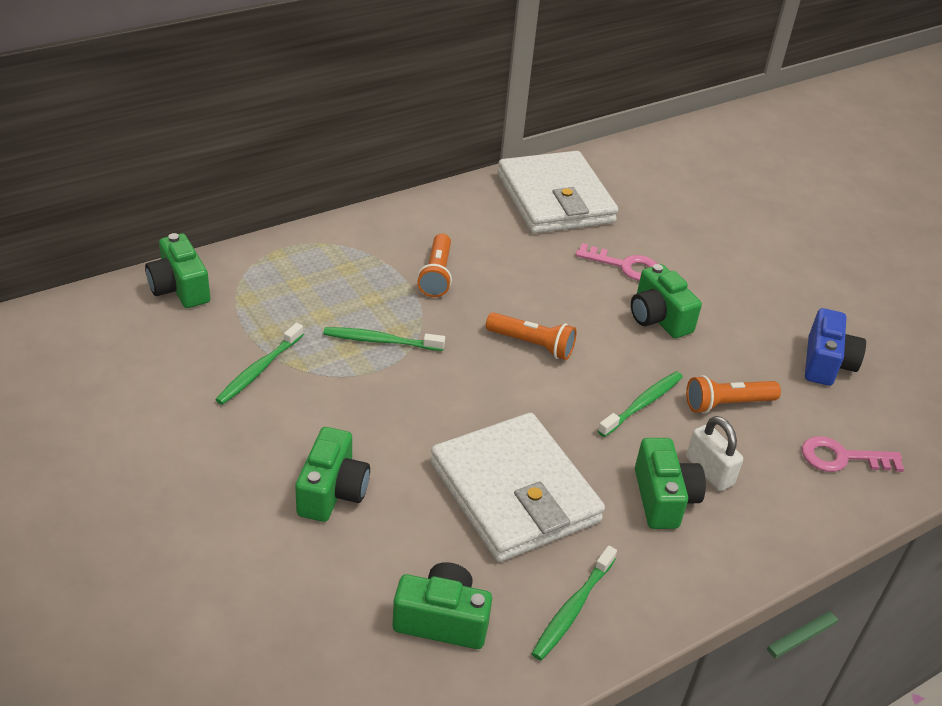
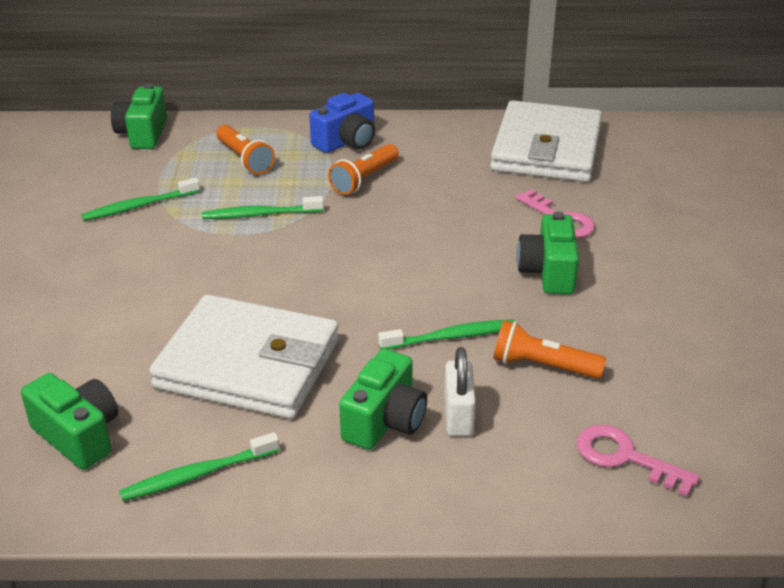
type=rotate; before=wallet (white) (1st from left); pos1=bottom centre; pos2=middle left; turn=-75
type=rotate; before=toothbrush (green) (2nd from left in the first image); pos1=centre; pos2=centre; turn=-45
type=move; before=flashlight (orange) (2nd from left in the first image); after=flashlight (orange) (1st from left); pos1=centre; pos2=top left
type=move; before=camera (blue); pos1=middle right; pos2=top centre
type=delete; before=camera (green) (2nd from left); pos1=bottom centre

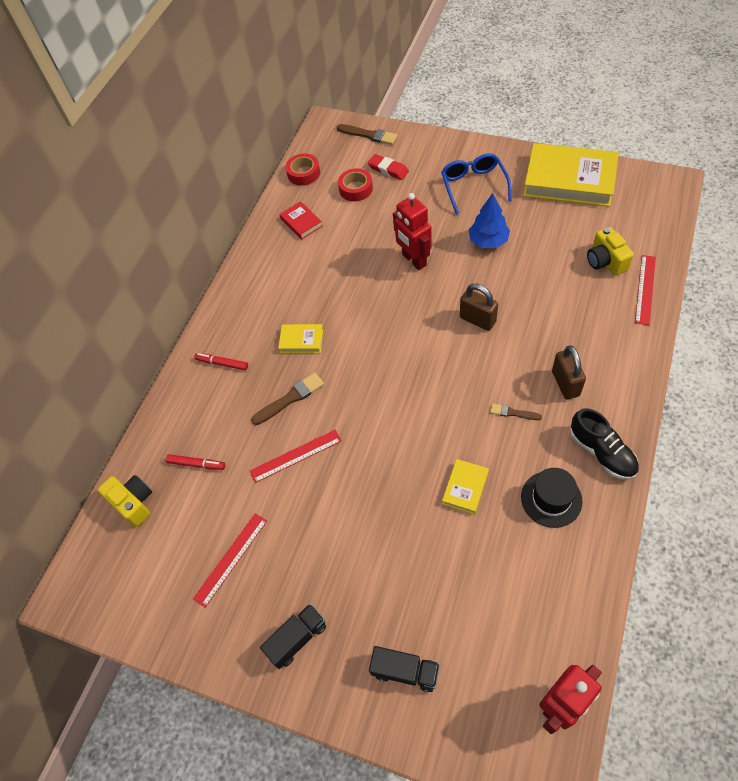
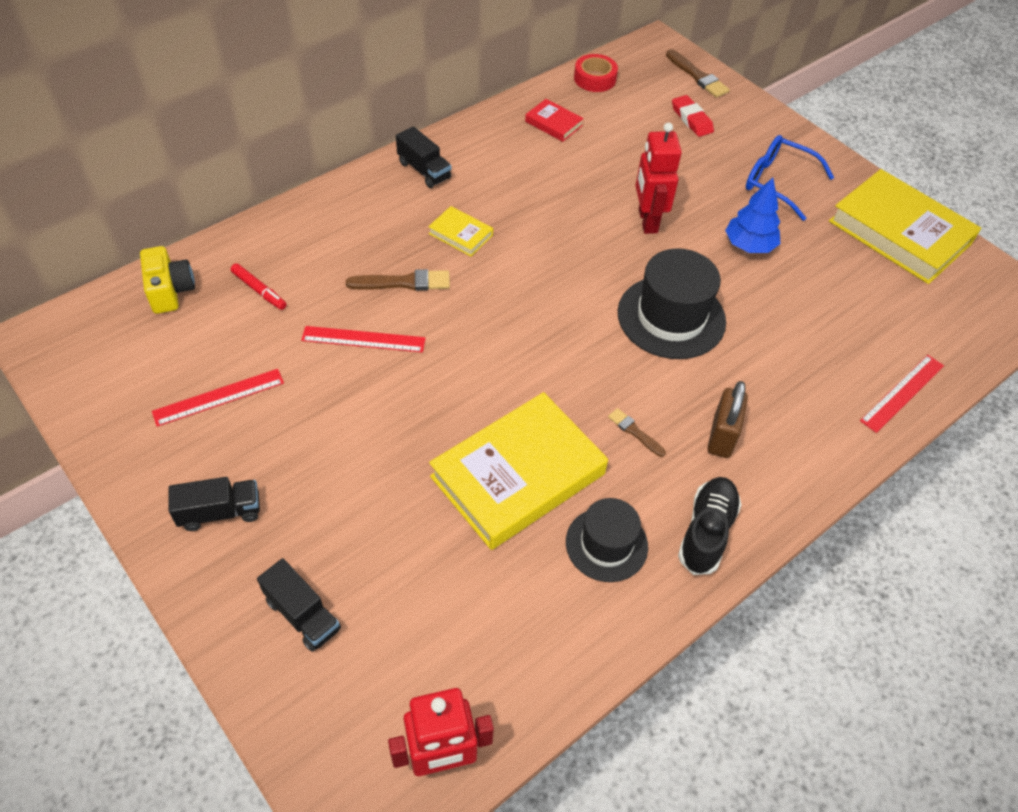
type=insert; after=truck (black) (3rd from left); pos2=top centre
type=resize; before=book (yellow) (2nd from left); pos1=centre; pos2=centre; scale=2.25
type=rotate; before=book (red); pos1=top centre; pos2=top centre; turn=-45
type=replace; before=padlock (brown) (1st from left); after=hat (black) (2nd from left); pos1=centre; pos2=centre
type=rotate; before=shoe (black); pos1=middle right; pos2=middle right; turn=-150
type=rotate; before=glasses (blue); pos1=top centre; pos2=top right; turn=-75
type=delete; before=marker (red) (2nd from left); pos1=middle left
type=delete; before=tape (red) (2nd from left); pos1=top centre
type=delete; before=camera (yellow) (2nd from left); pos1=top right

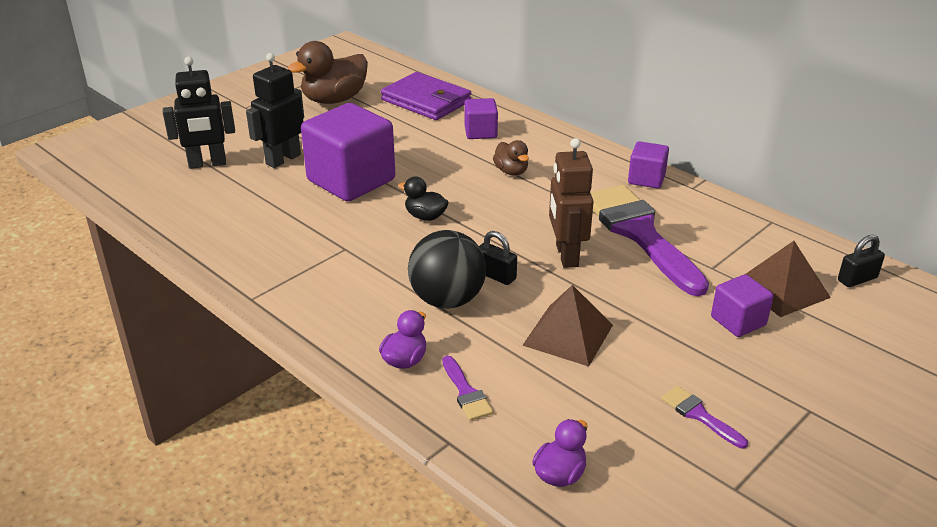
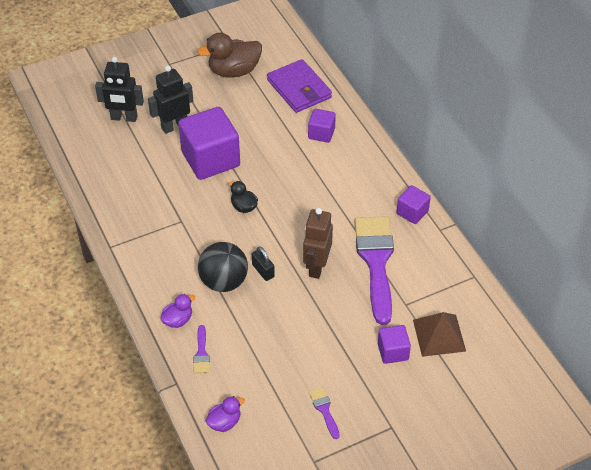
type=delete; before=duck (brown) (2nd from left); pos1=top centre
type=delete; before=pyramid (brown) (1st from left); pos1=centre
type=delete; before=padlock (black) (2nd from left); pos1=middle right

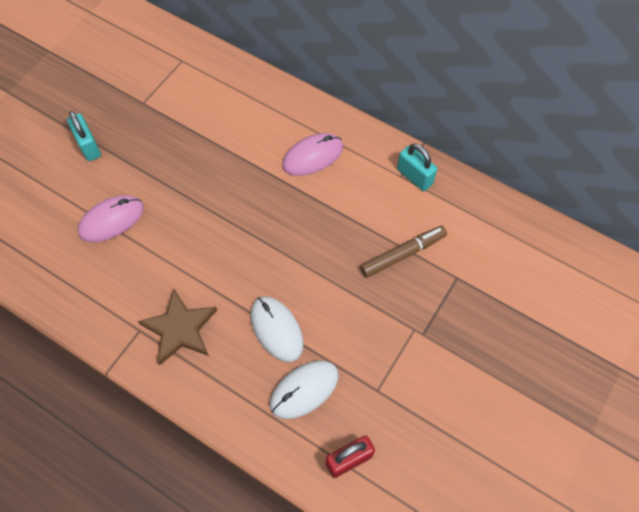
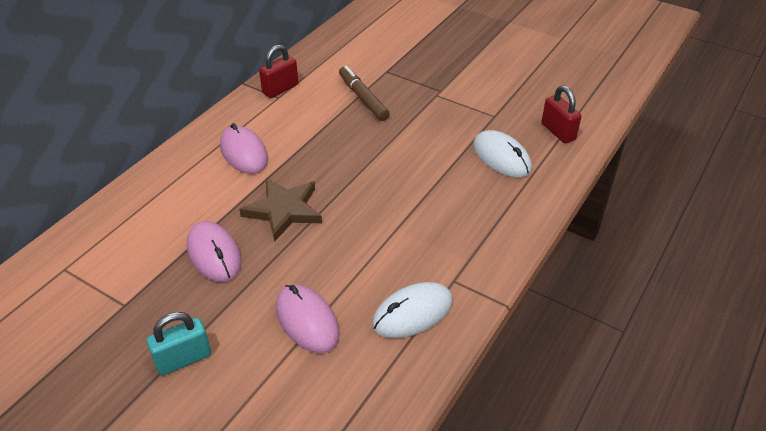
type=insert; after=mouse (pink) (1st from left); pos2=middle left
type=move; before=star (brown); pos1=middle left; pos2=centre
type=recolor; before=padlock (turquoise) (2nd from left); after=padlock (red) (1st from left); pos1=top centre; pos2=top centre
type=move; before=mouse (white) (1st from left); pos1=centre; pos2=bottom centre

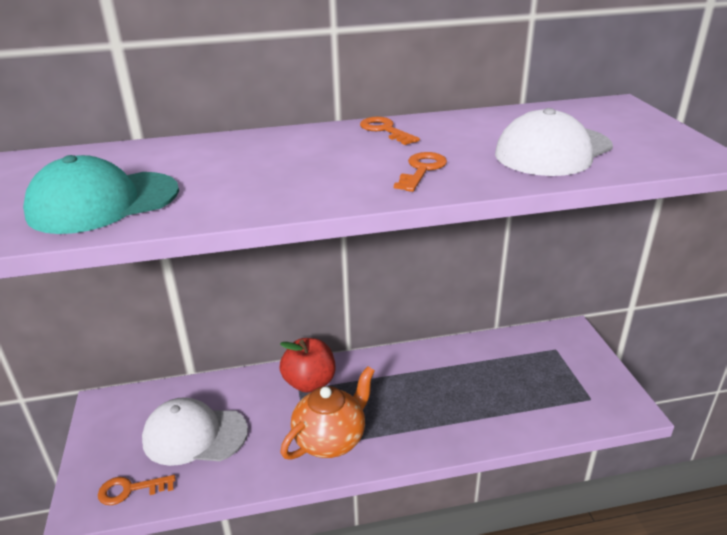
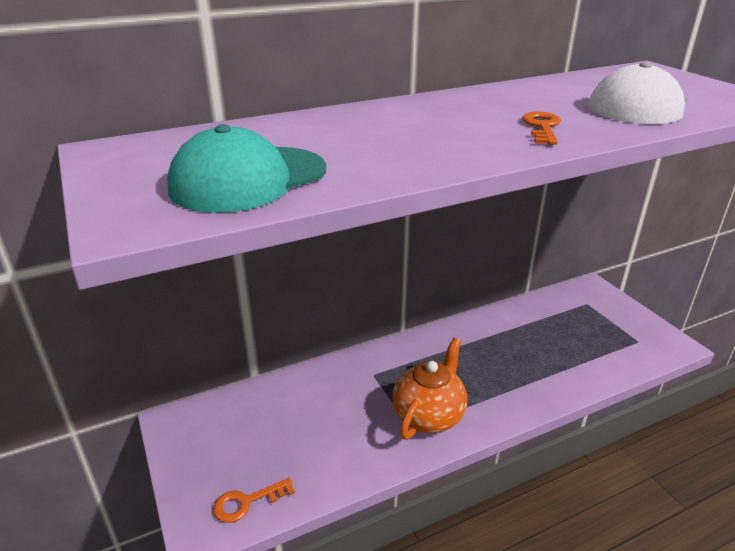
type=delete; before=cap (white) (1st from left); pos1=bottom left
type=delete; before=apple (red); pos1=bottom centre
type=delete; before=key (orange) (2nd from left); pos1=top centre

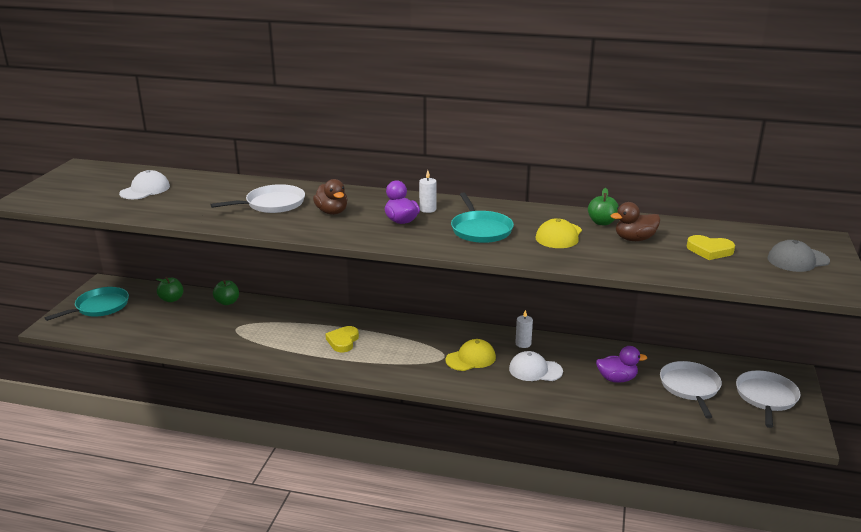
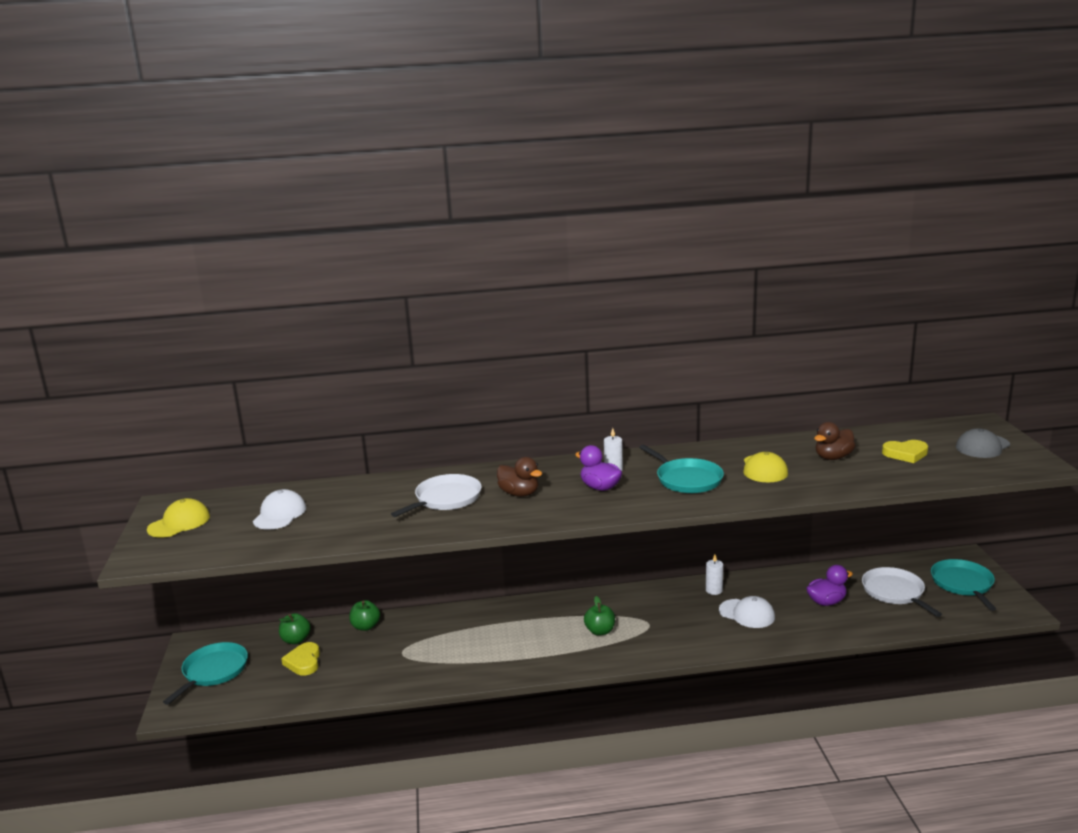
type=move; before=cap (yellow) (1st from left); pos1=bottom centre; pos2=middle left
type=move; before=heart (yellow) (1st from left); pos1=centre; pos2=bottom left
type=move; before=apple (green) (3rd from left); pos1=middle right; pos2=bottom centre
type=rotate; before=cap (white) (2nd from left); pos1=bottom centre; pos2=bottom right; turn=-135
type=recolor; before=pan (white) (3rd from left); after=pan (turquoise) (3rd from left); pos1=bottom right; pos2=bottom right

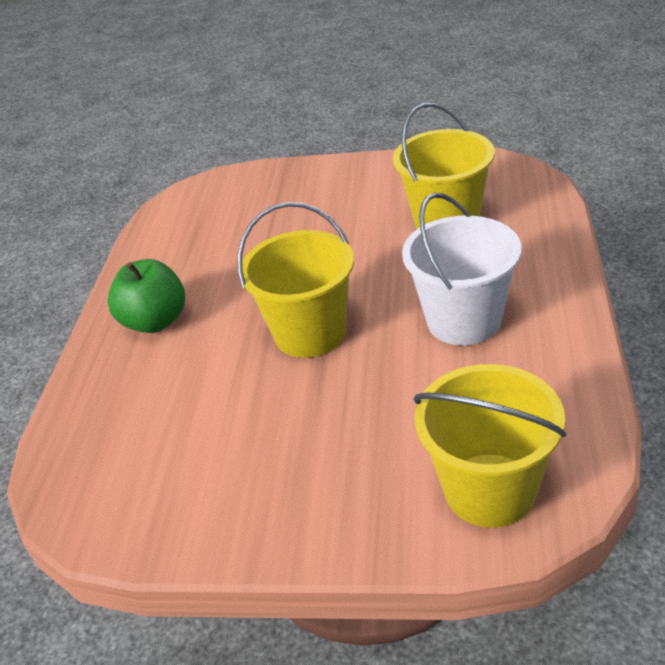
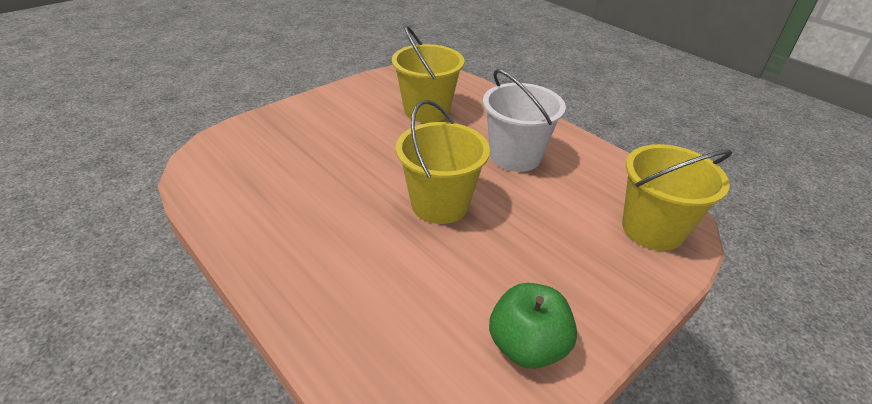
type=move; before=apple (green); pos1=middle left; pos2=bottom centre

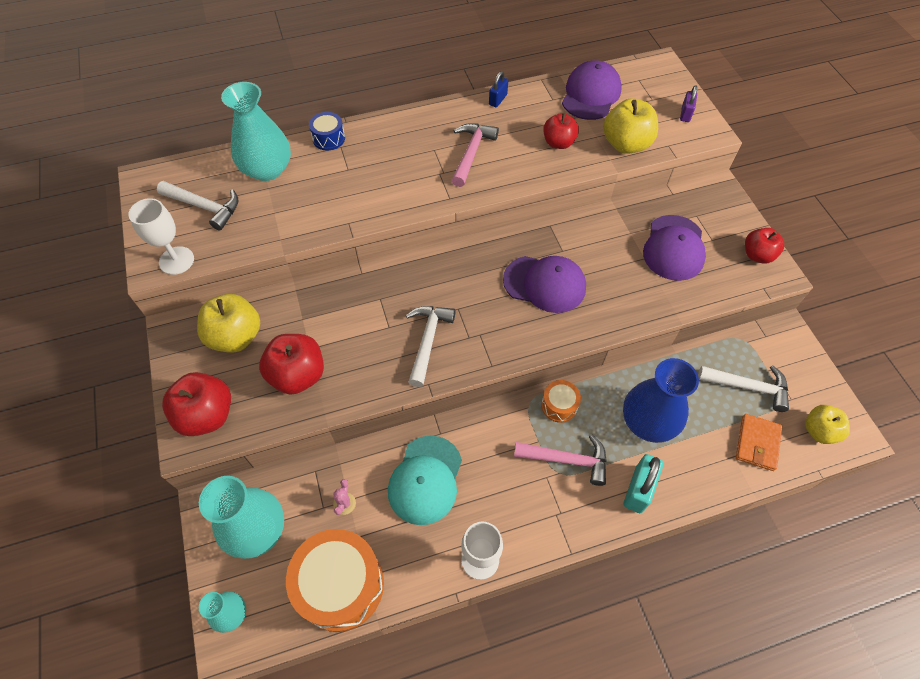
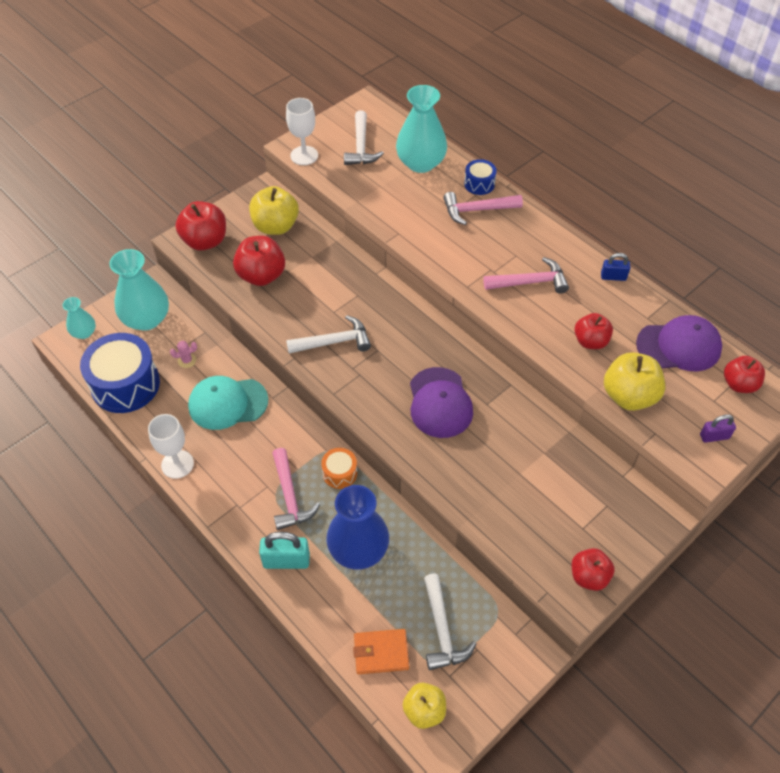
type=recolor; before=drum (orange) (1st from left); after=drum (blue) (1st from left); pos1=bottom centre; pos2=middle left
type=insert; after=hammer (pink) (2nd from left); pos2=top centre
type=insert; after=apple (red) (5th from left); pos2=middle right
type=delete; before=cap (purple) (3rd from left); pos1=middle right

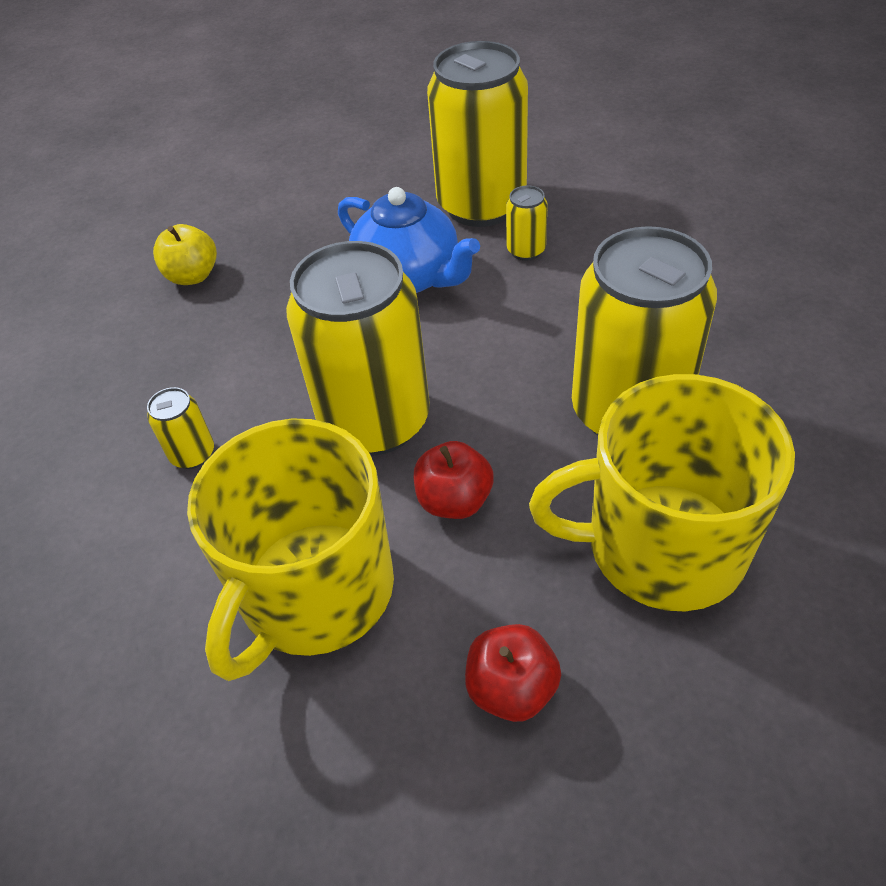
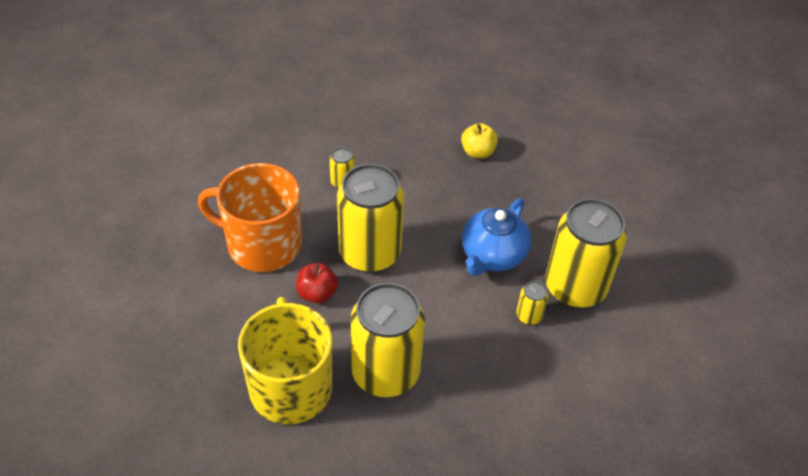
type=recolor; before=mug (yellow) (1st from left); after=mug (orange); pos1=middle left; pos2=middle left
type=delete; before=apple (red) (2nd from left); pos1=bottom centre

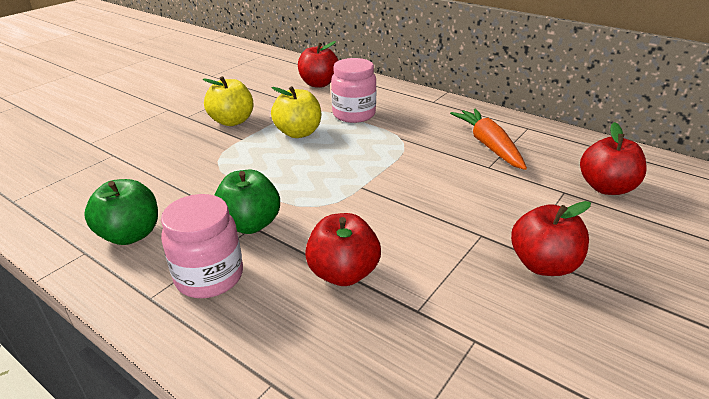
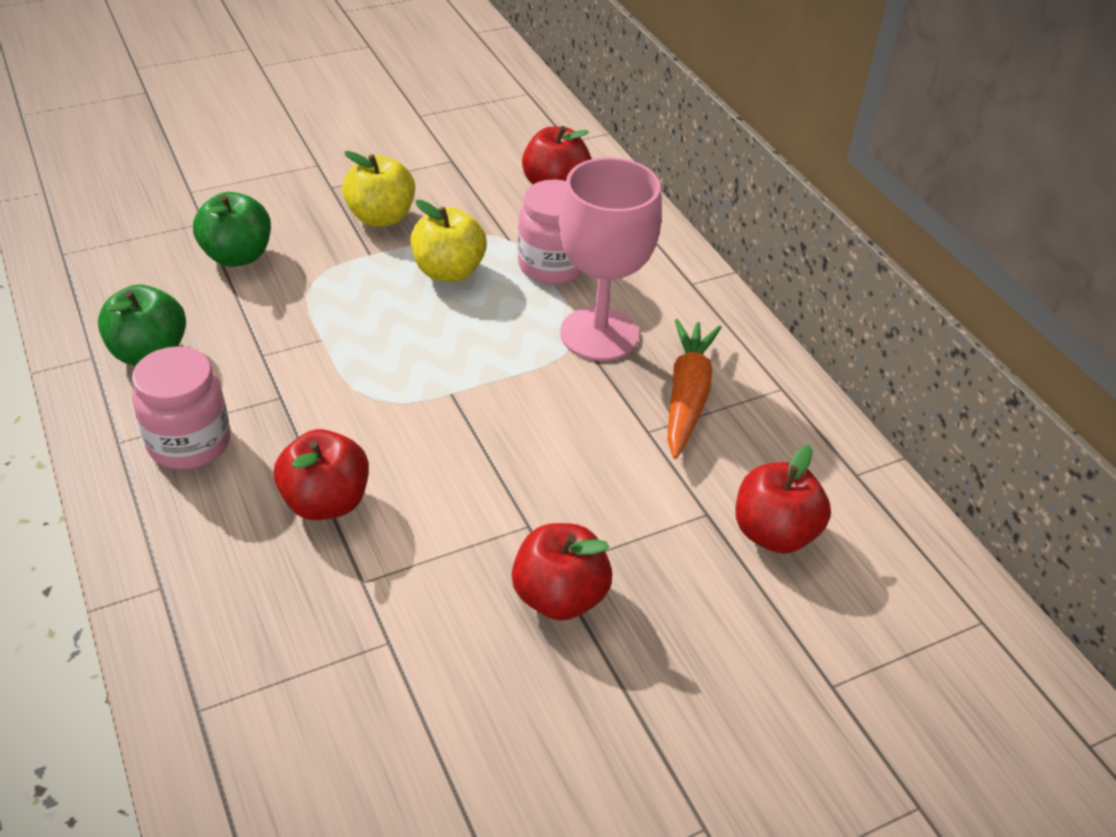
type=move; before=apple (green) (2nd from left); pos1=centre; pos2=top left
type=insert; after=goblet (pink); pos2=top centre

